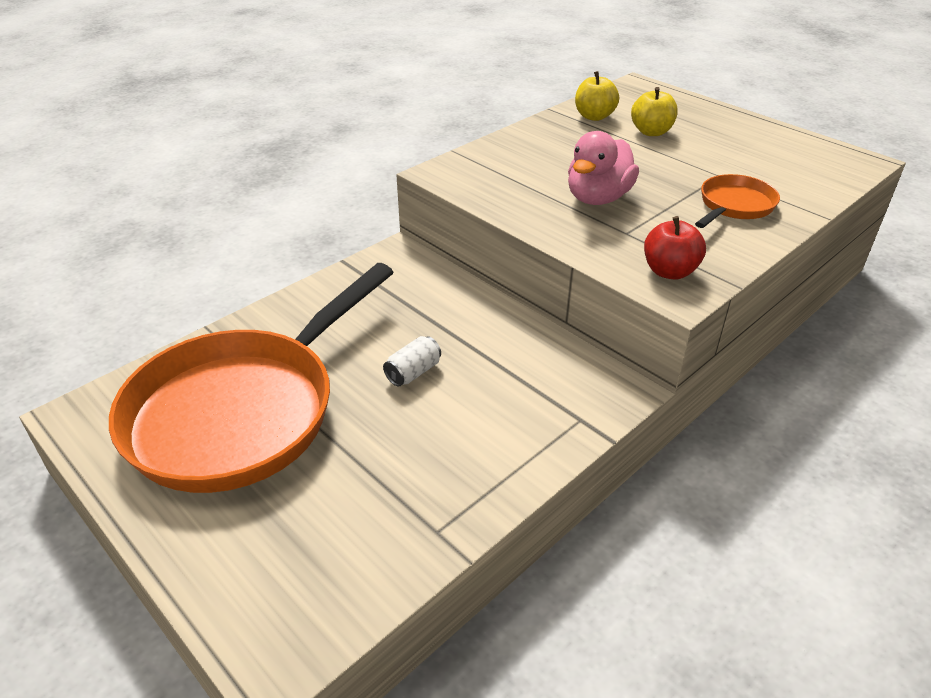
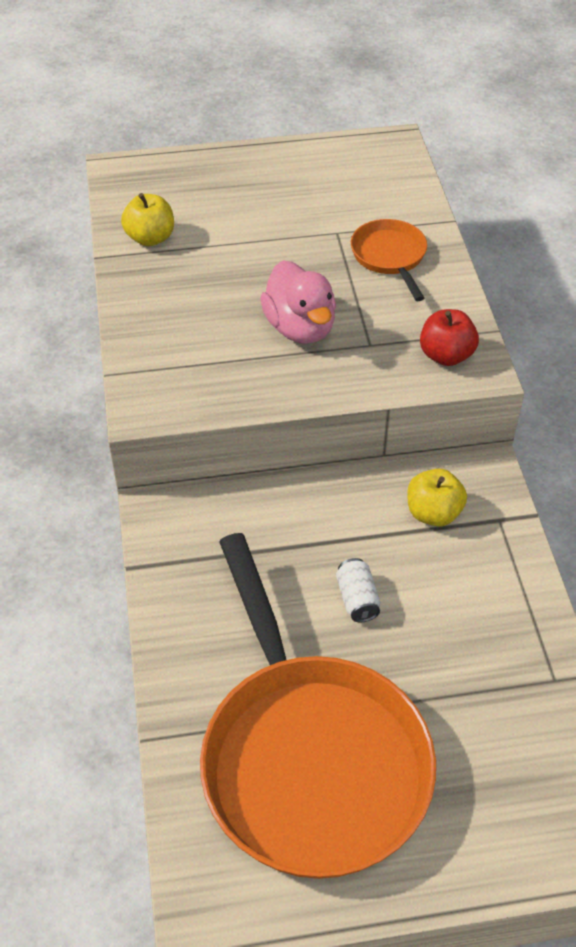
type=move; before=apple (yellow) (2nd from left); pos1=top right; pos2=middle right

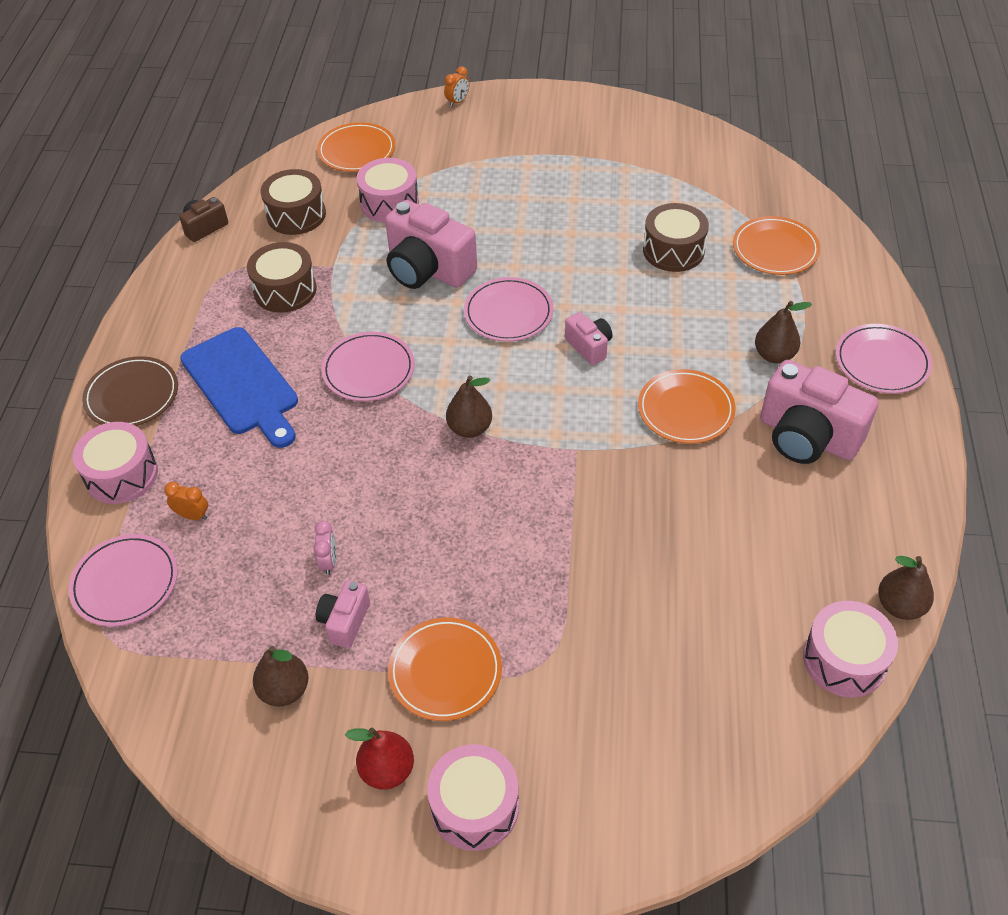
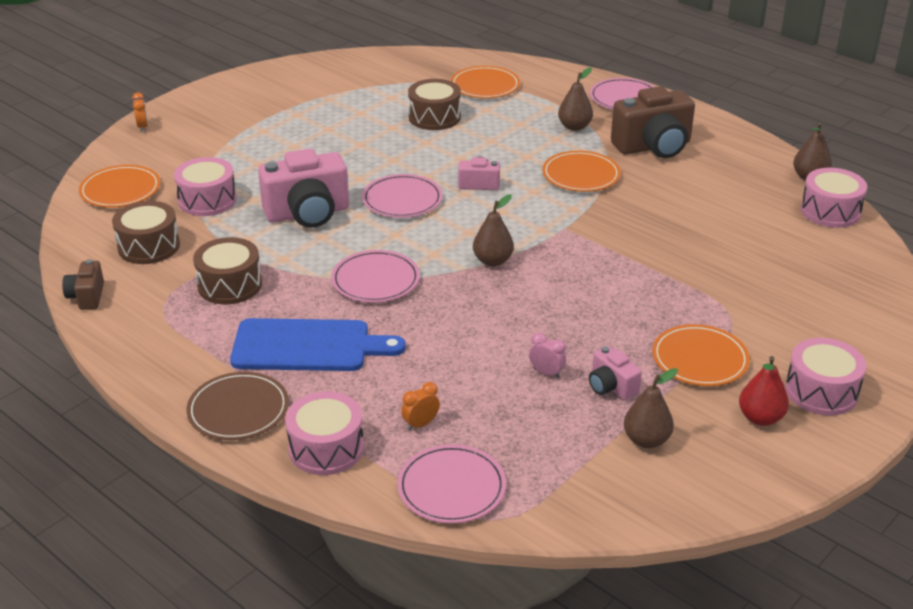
type=recolor; before=camera (pink) (4th from left); after=camera (brown) (2nd from left); pos1=middle right; pos2=top right

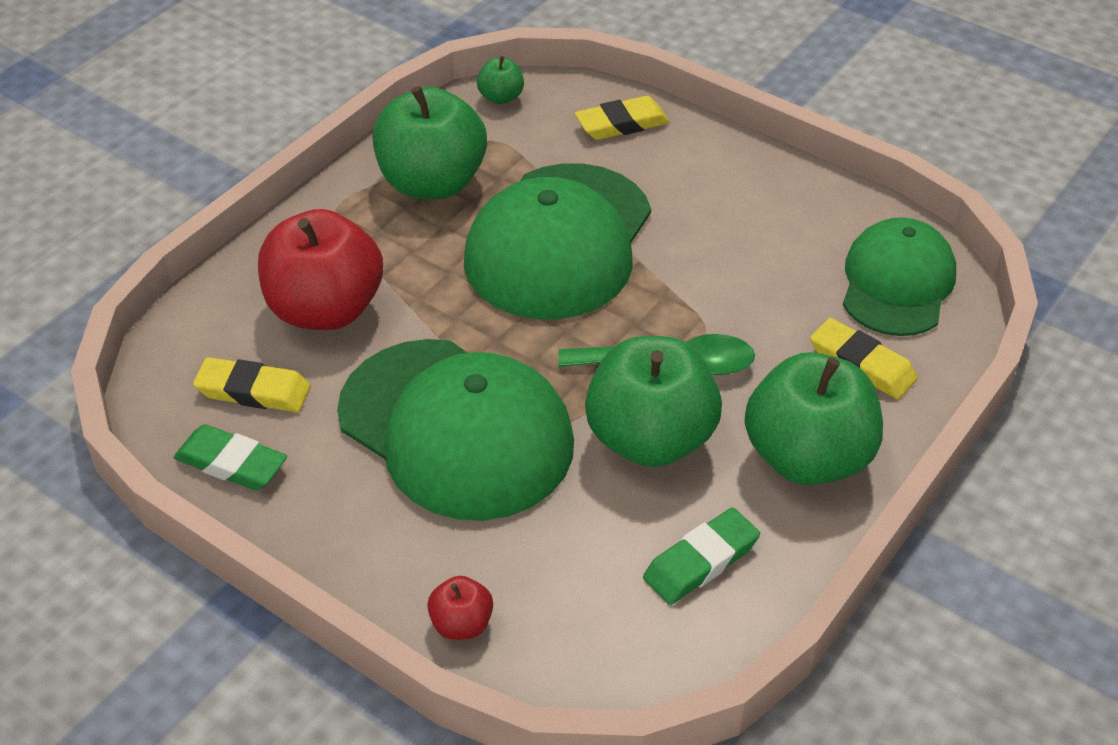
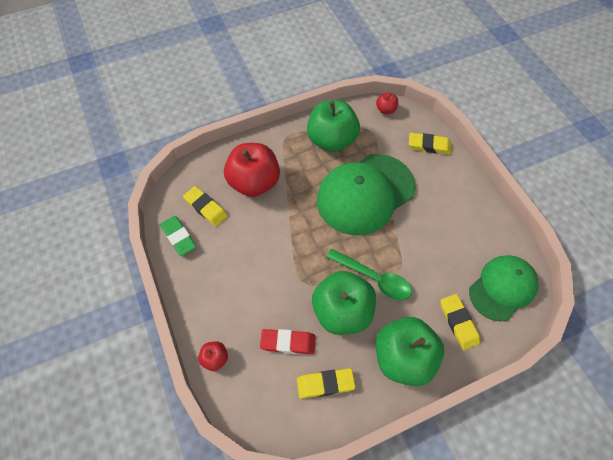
type=insert; after=eraser (red); pos2=bottom centre
type=recolor; before=eraser (green) (2nd from left); after=eraser (yellow) (2nd from left); pos1=bottom centre; pos2=bottom centre
type=recolor; before=apple (green) (2nd from left); after=apple (red) (3rd from left); pos1=top centre; pos2=top centre
type=delete; before=cap (green) (1st from left); pos1=centre

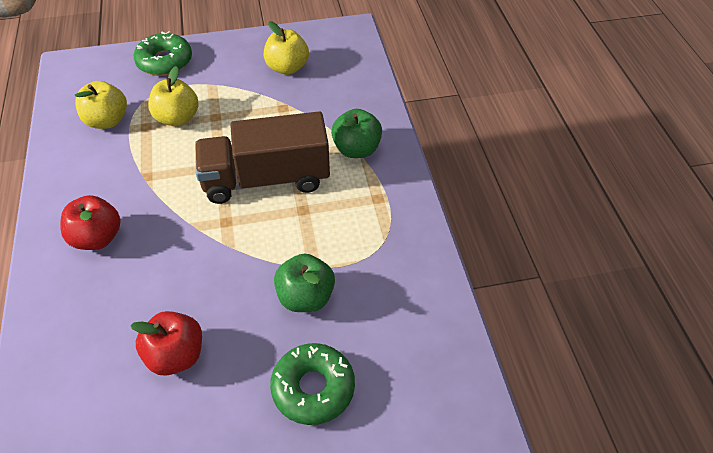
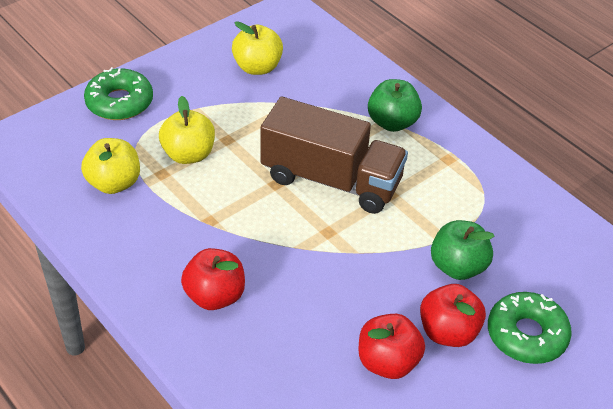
type=rotate; before=truck (brown); pos1=centre; pos2=centre; turn=-120
type=insert; after=apple (red) (3rd from left); pos2=bottom right

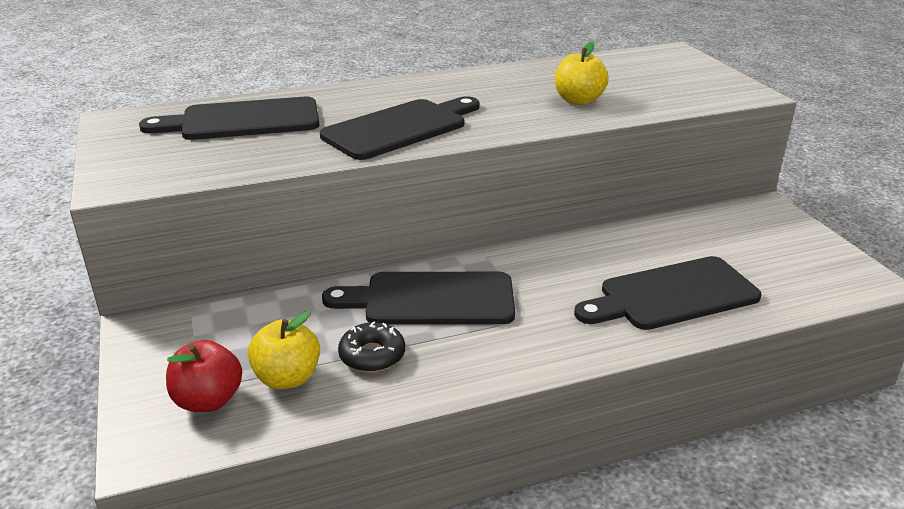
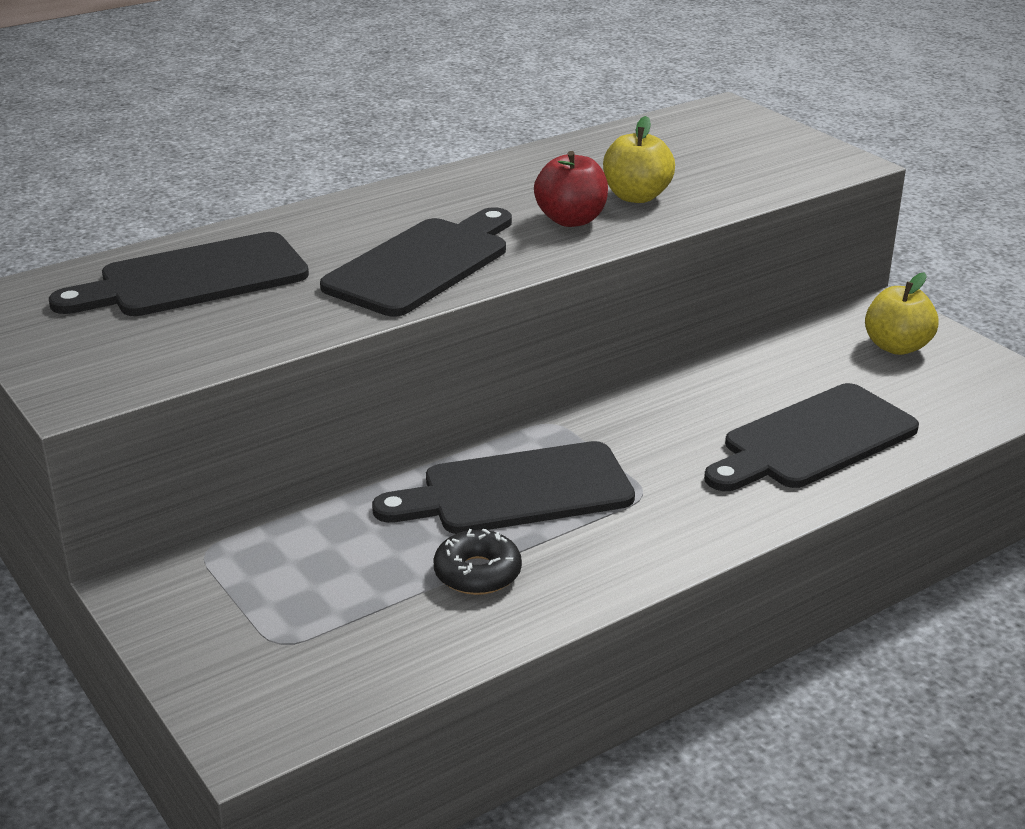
type=move; before=apple (red); pos1=bottom left; pos2=top centre
type=move; before=apple (yellow) (1st from left in the first image); after=apple (yellow) (2nd from left); pos1=bottom left; pos2=middle right

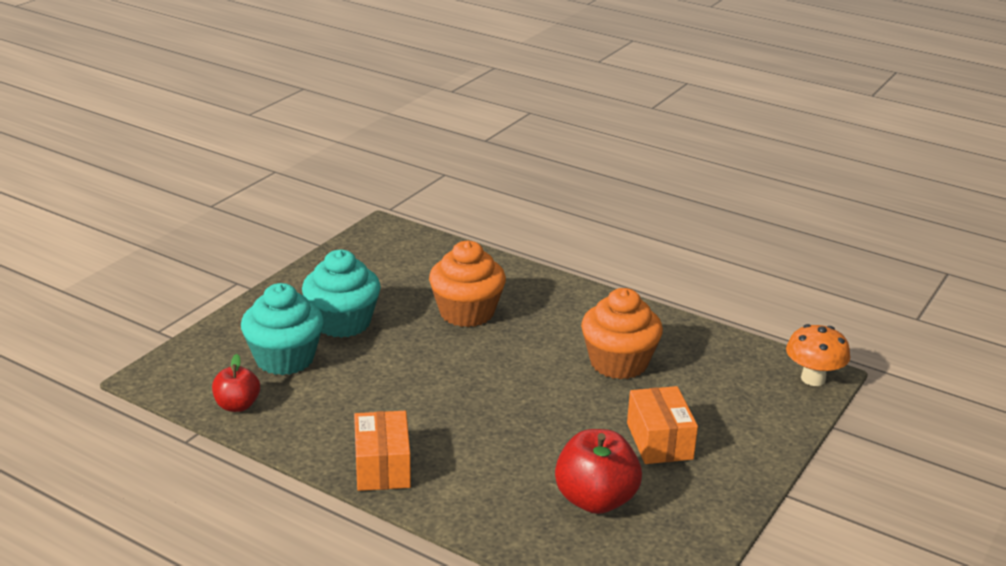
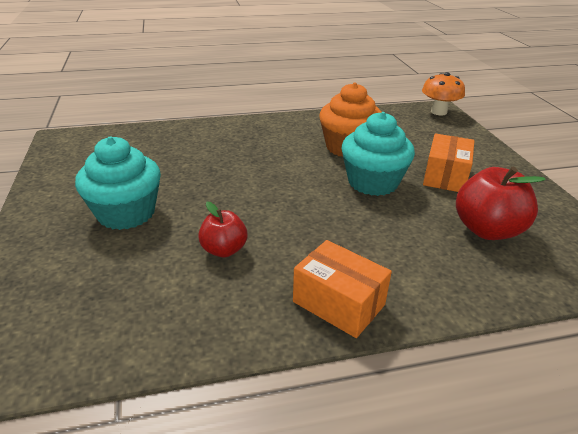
type=move; before=apple (red) (1st from left); pos1=bottom left; pos2=centre
type=move; before=cupcake (turquoise) (1st from left in the first image); after=cupcake (turquoise) (2nd from left); pos1=middle left; pos2=centre
type=rotate; before=box (orange) (2nd from left); pos1=bottom centre; pos2=middle right; turn=75
type=delete; before=cupcake (orange) (1st from left); pos1=centre

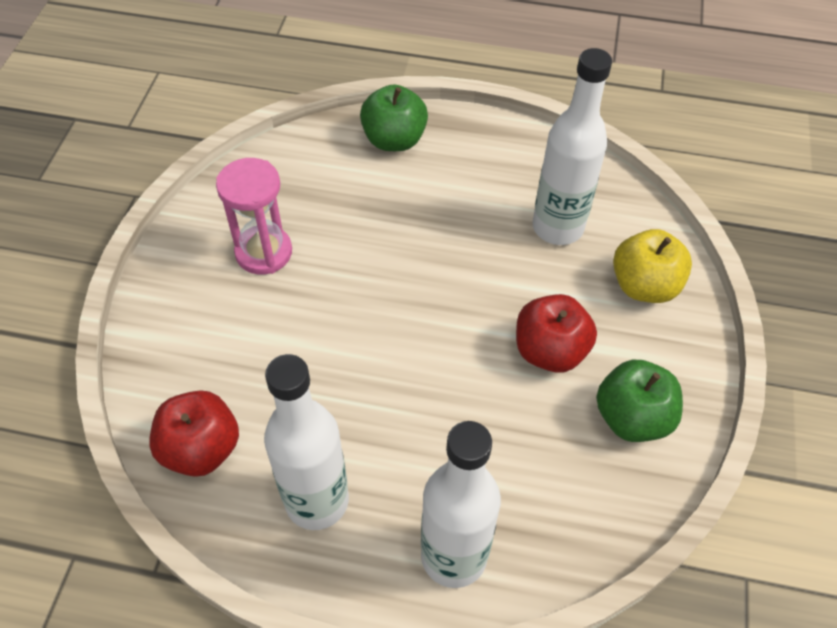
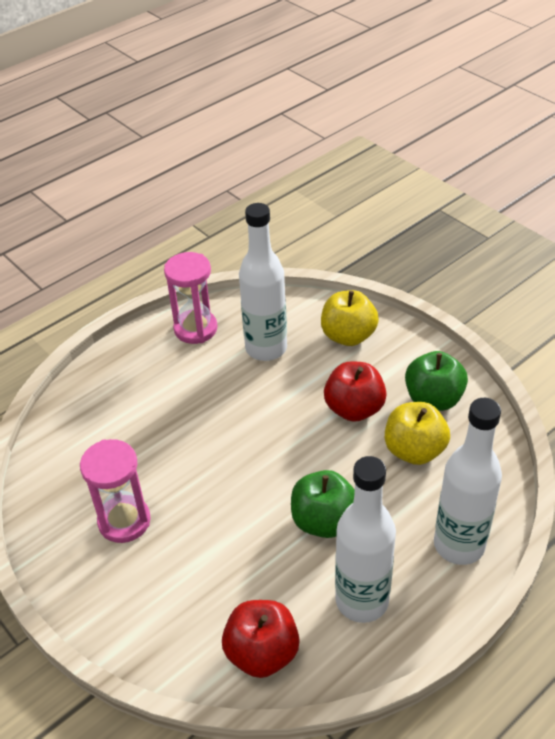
type=insert; after=hourglass (pink) (2nd from left); pos2=centre
type=move; before=apple (green) (1st from left); pos1=top centre; pos2=bottom centre
type=insert; after=apple (yellow) (2nd from left); pos2=middle right

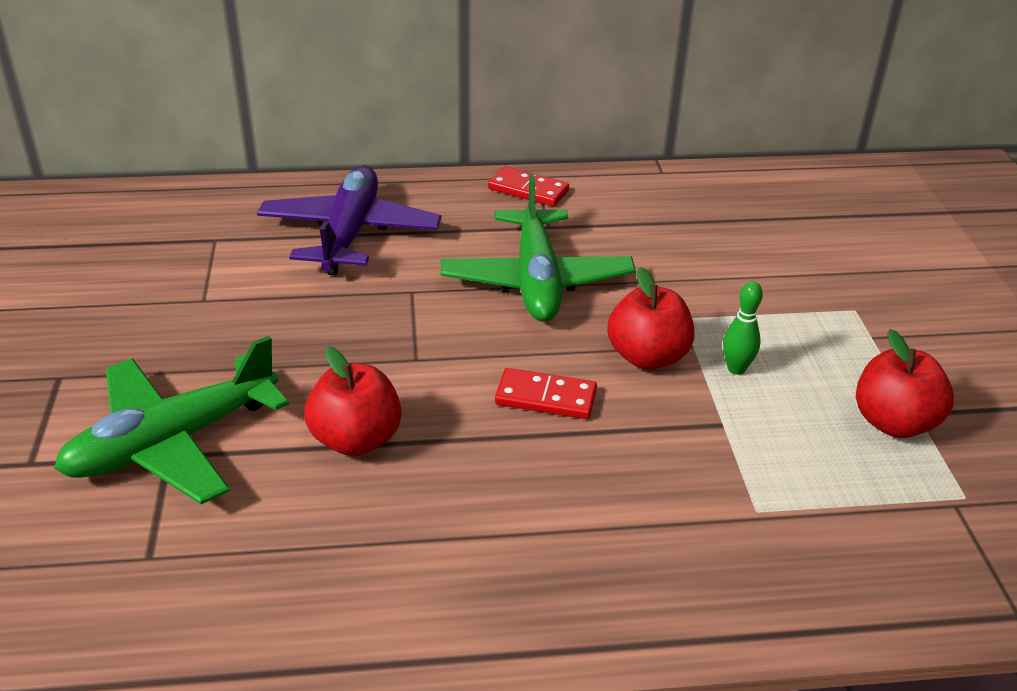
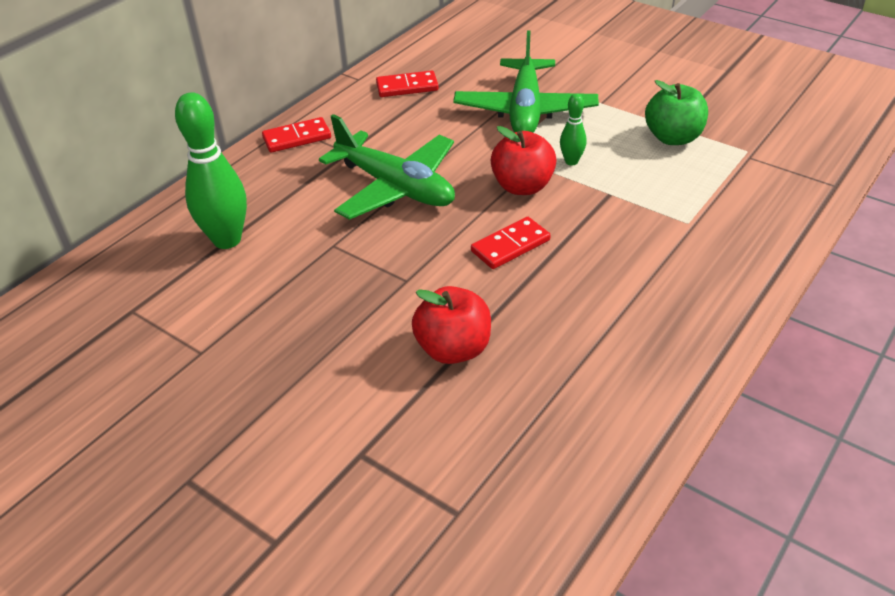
type=replace; before=plane (purple); after=bowling pin (green) (1st from left); pos1=top centre; pos2=top left
type=insert; after=domino (red) (2nd from left); pos2=top centre
type=move; before=plane (green) (1st from left in the first image); after=plane (green) (2nd from left); pos1=middle left; pos2=top centre
type=recolor; before=apple (red) (3rd from left); after=apple (green); pos1=middle right; pos2=top right

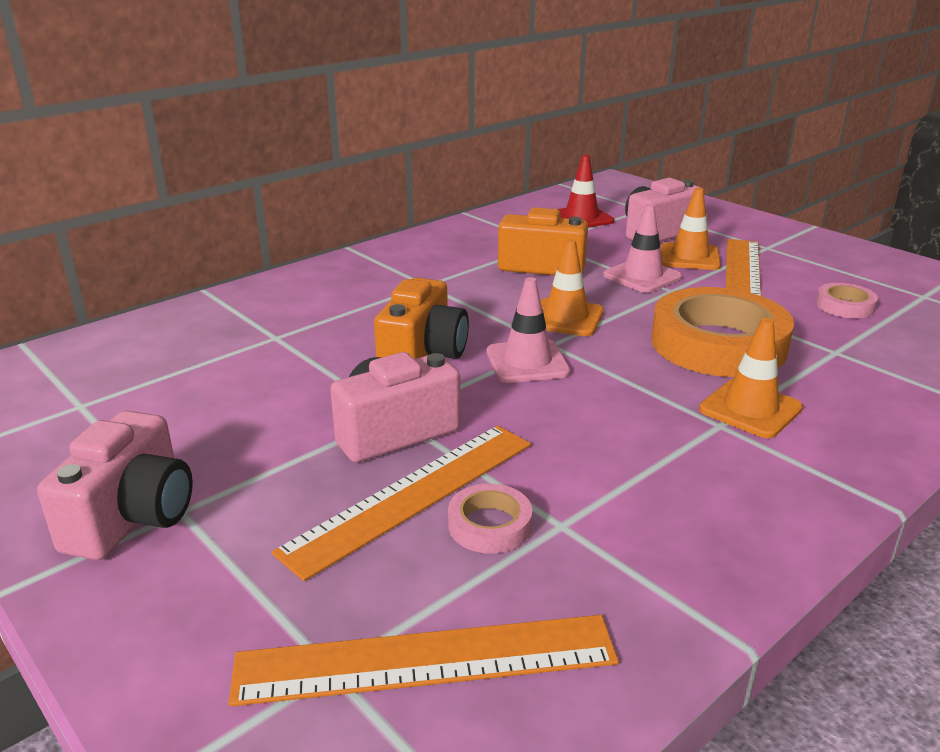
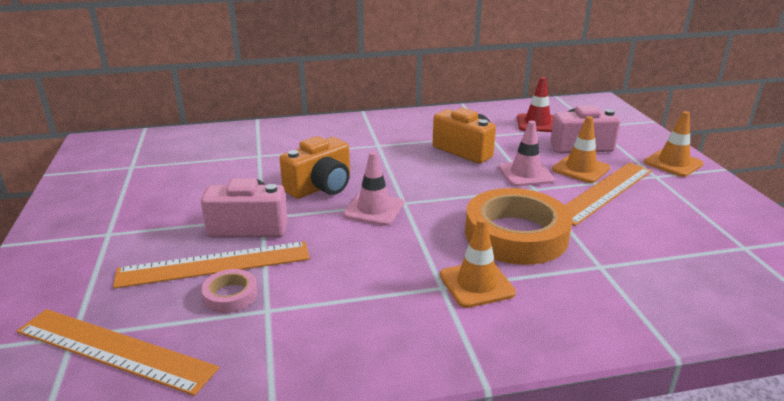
type=move; before=traffic cone (orange) (1st from left in the first image); after=traffic cone (orange) (3rd from left); pos1=centre; pos2=middle right
type=delete; before=camera (pink) (1st from left); pos1=middle left
type=delete; before=tape (pink) (2nd from left); pos1=middle right

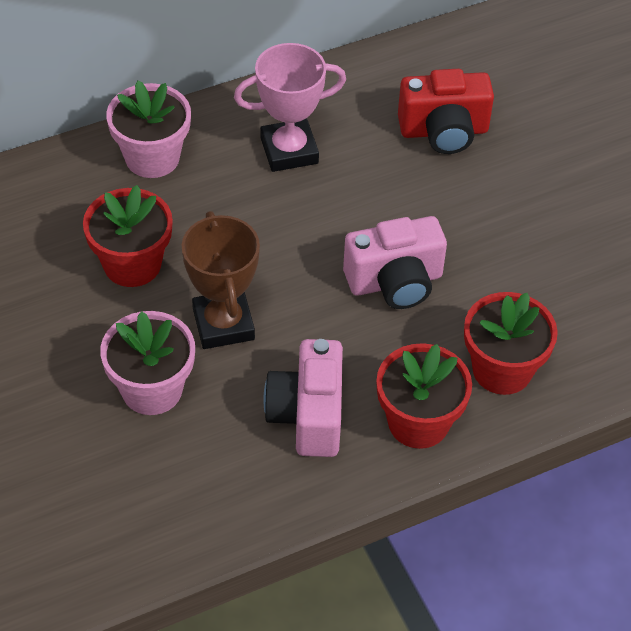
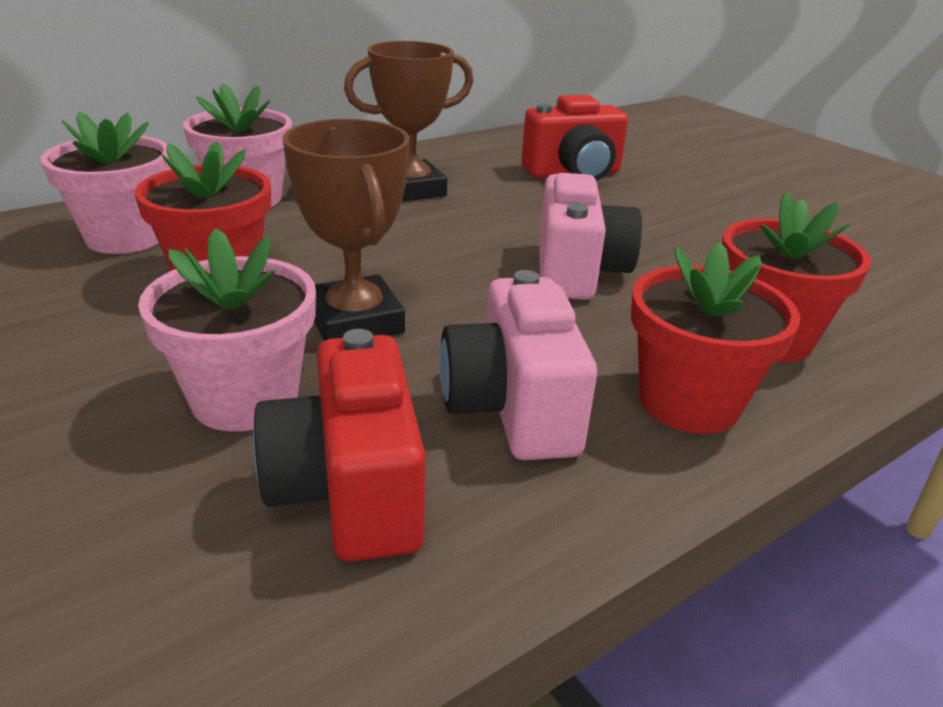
type=insert; after=flower pot (pink) (1st from left); pos2=top left
type=insert; after=camera (red) (1st from left); pos2=centre
type=recolor; before=trophy (pink); after=trophy (brown) (2nd from left); pos1=top centre; pos2=top centre
type=rotate; before=camera (pink) (2nd from left); pos1=centre; pos2=centre; turn=-60

